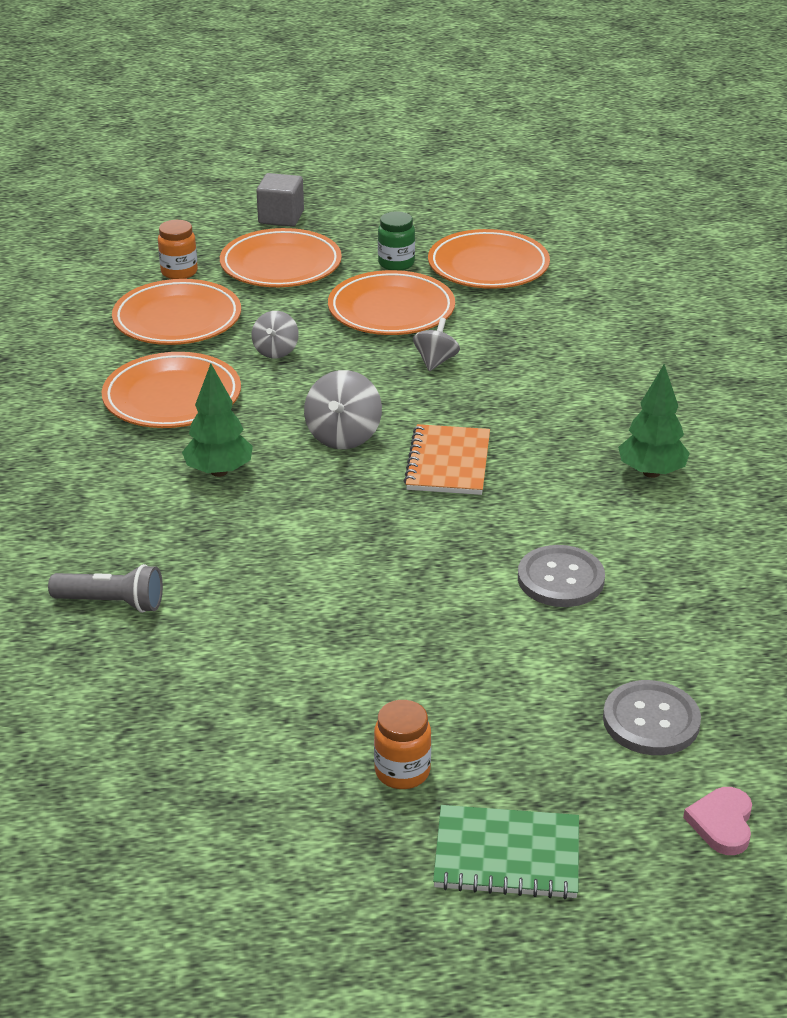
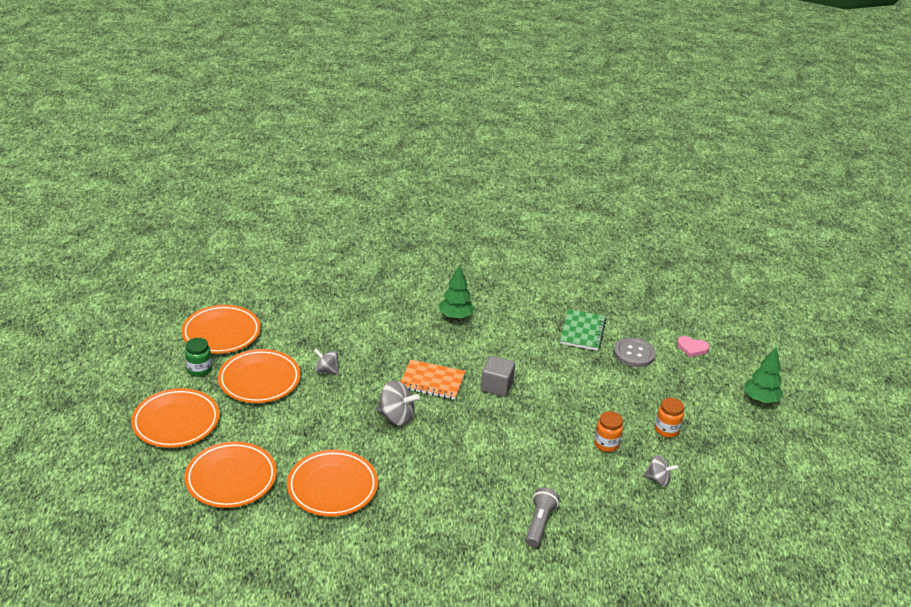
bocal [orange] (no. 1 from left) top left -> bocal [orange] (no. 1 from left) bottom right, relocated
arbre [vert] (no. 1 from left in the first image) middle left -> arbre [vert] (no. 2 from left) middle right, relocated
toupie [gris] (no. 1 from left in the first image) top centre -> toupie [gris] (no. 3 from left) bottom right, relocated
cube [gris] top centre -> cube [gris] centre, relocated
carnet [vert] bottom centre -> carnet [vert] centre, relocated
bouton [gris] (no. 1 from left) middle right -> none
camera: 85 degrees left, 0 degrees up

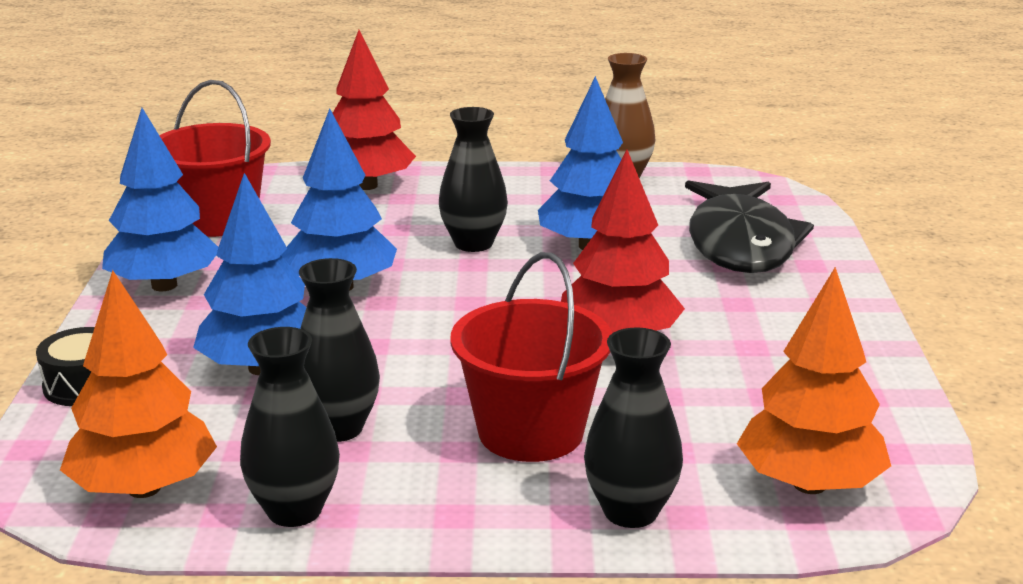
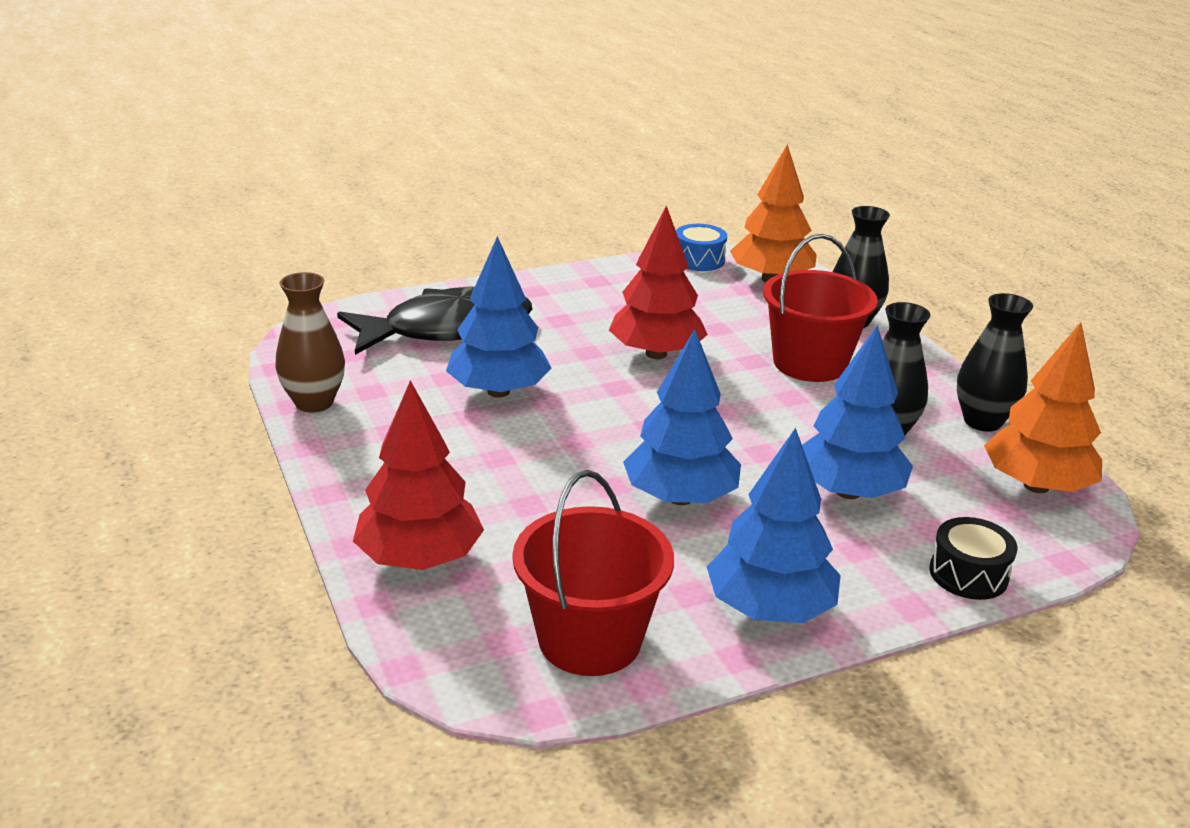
vase [noir] (no. 3 from left) top centre -> none
none -> tambour [bleu] top centre
camera: 115 degrees left, 5 degrees up

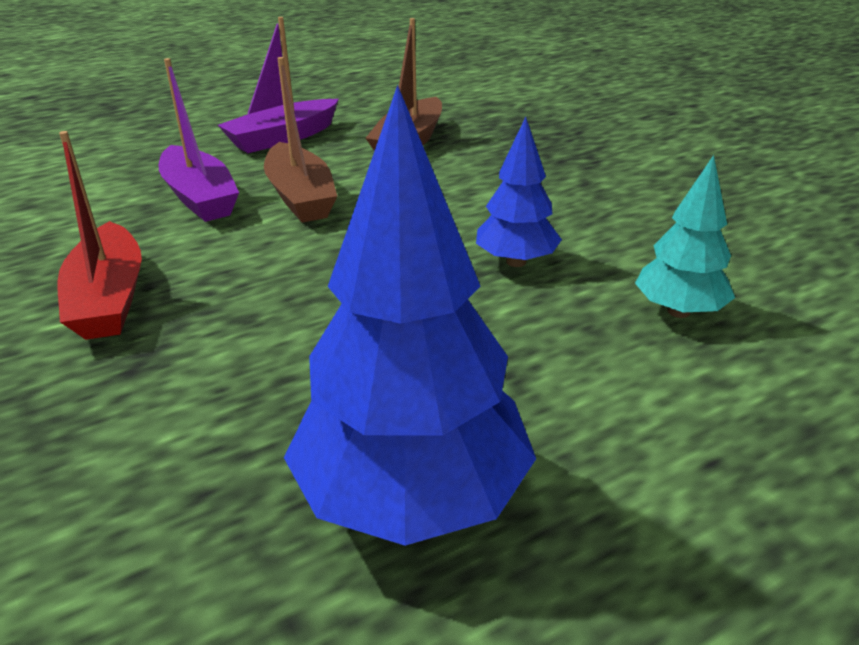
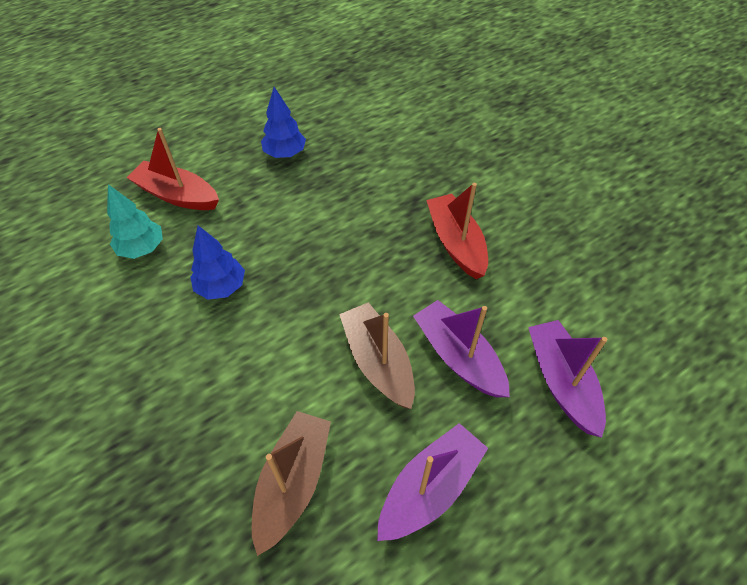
arbre [bleu] (no. 1 from left in the first image) centre -> arbre [bleu] (no. 2 from left) top centre, x0.54
none -> bateau [rouge] (no. 1 from left) top left
none -> bateau [violet] (no. 3 from left) middle right
camera: 175 degrees right, 20 degrees up

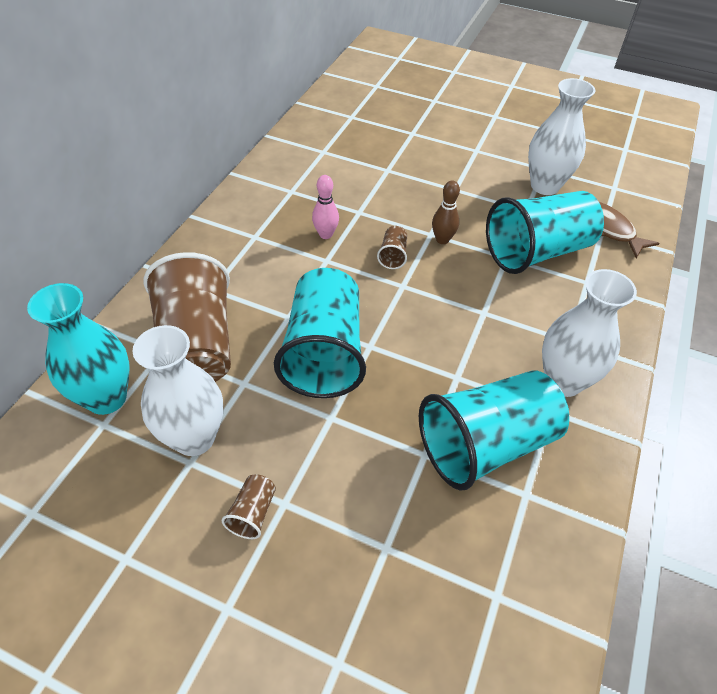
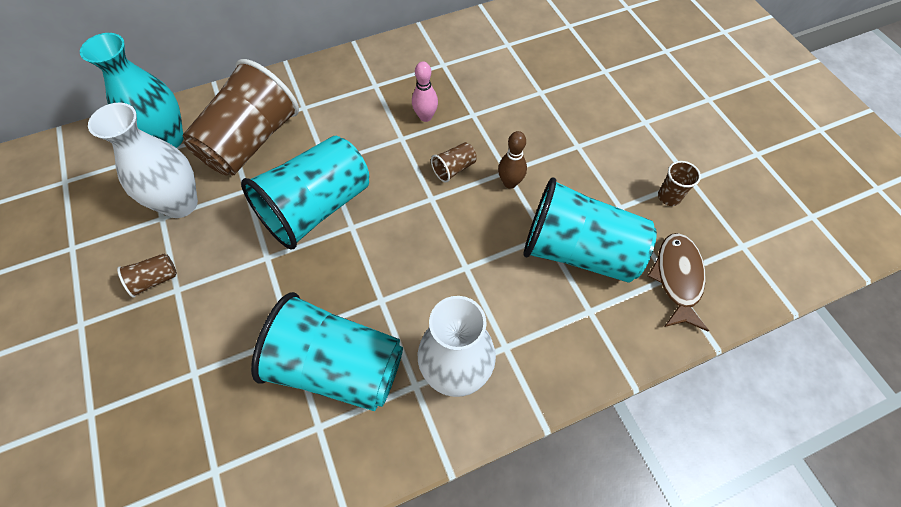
vase [blanc] (no. 2 from left) top right -> gobelet [marron] (no. 4 from left) middle right
camera: 45 degrees right, 10 degrees up

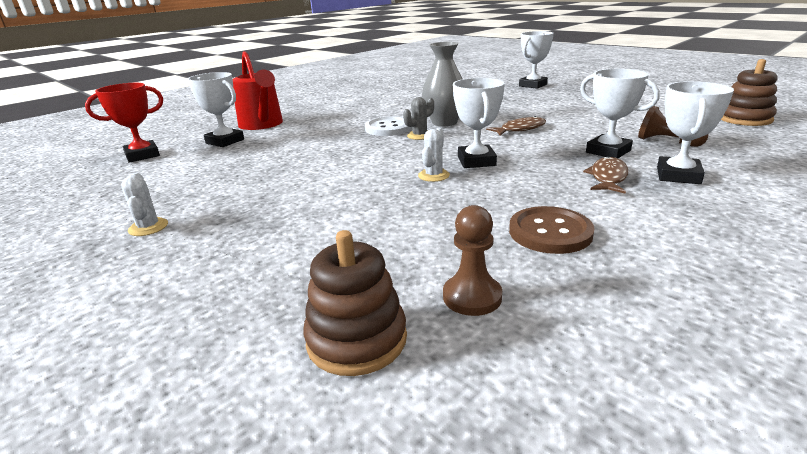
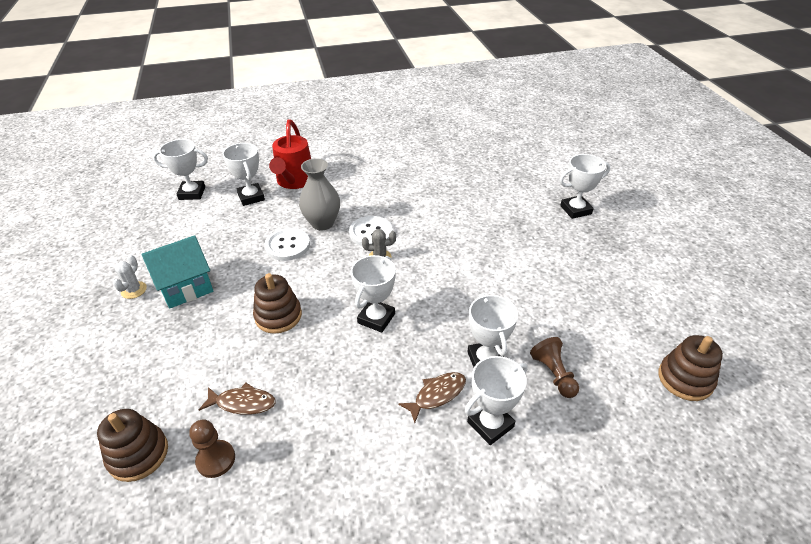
trophée [rouge] top left -> trophée [blanc] (no. 1 from left) top left
cactus [blanc] (no. 2 from left) centre -> none
vase [gris] top centre -> vase [gris] centre, relocated
poisson [marron] (no. 1 from left) top centre -> poisson [marron] (no. 1 from left) bottom left, relocated
bouton [marron] middle right -> none
none -> maison [turquoise] middle left
none -> jouet à empiler [marron] (no. 2 from left) centre
none -> bouton [blanc] (no. 1 from left) centre
camera: 30 degrees right, 15 degrees up

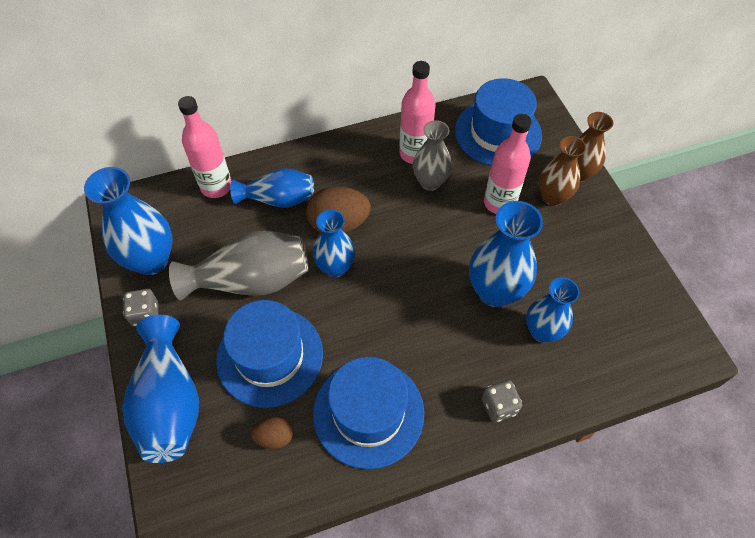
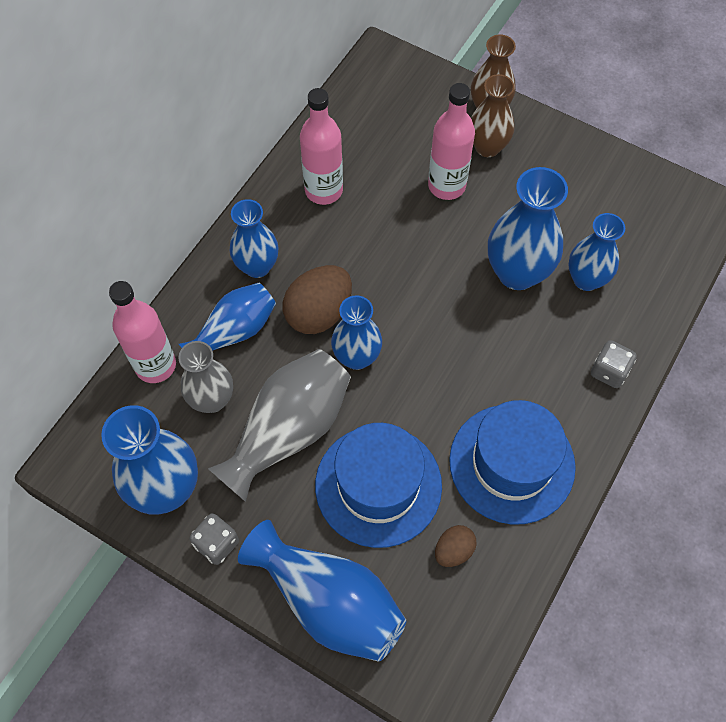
vase [gris] (no. 2 from left in the first image) top centre -> vase [gris] (no. 1 from left) middle left, relocated
chapeau [bleu] (no. 3 from left) top centre -> none
none -> vase [bleu] (no. 3 from left) top centre
camera: 40 degrees left, 5 degrees up

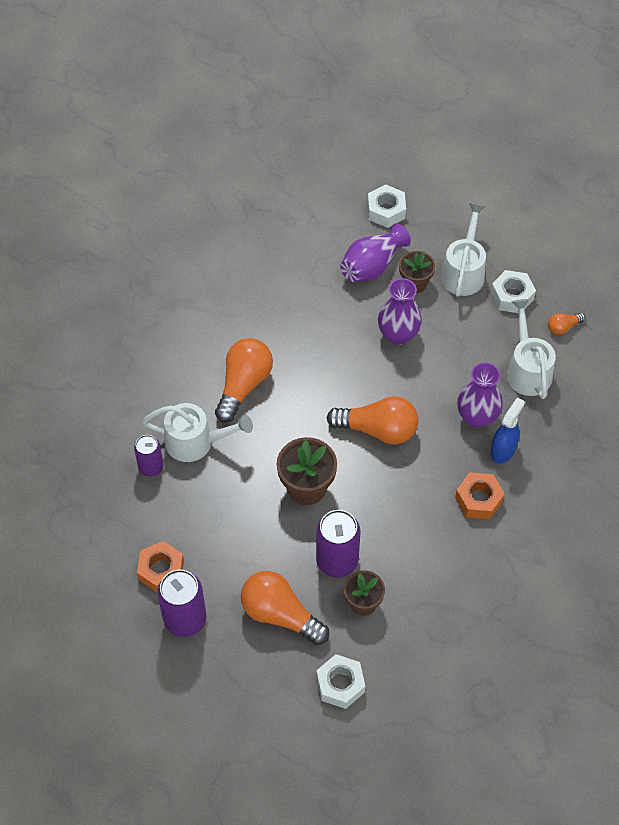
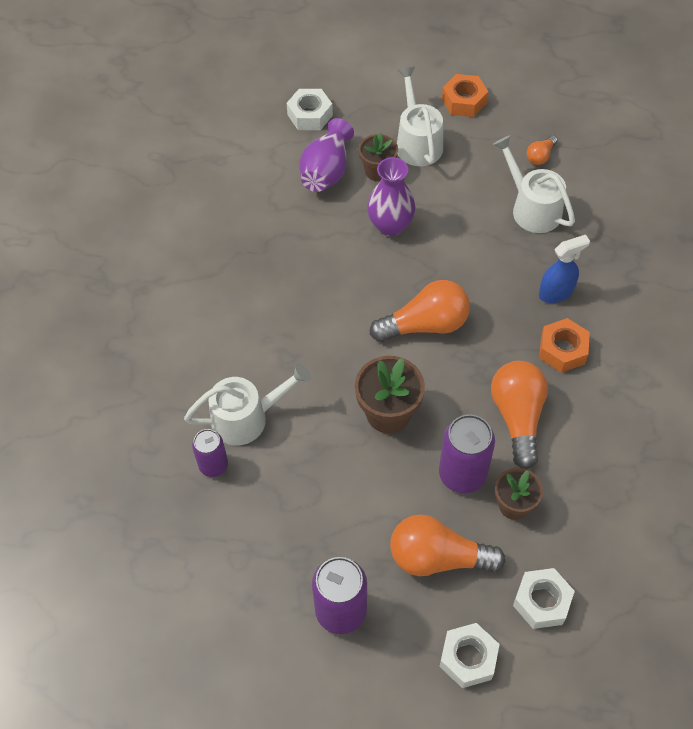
écrou [orange] (no. 1 from left) bottom left -> écrou [orange] (no. 1 from left) top right, relocated
ampoule [orange] (no. 1 from left in the first image) centre -> ampoule [orange] (no. 3 from left) middle right, relocated
vase [violet] (no. 3 from left) middle right -> none
écrou [blanc] (no. 3 from left in the first image) middle right -> écrou [blanc] (no. 2 from left) bottom right, relocated
vaporisateur [bleu] middle right, 60 degrees clockwise
camera: 25 degrees left, 0 degrees up

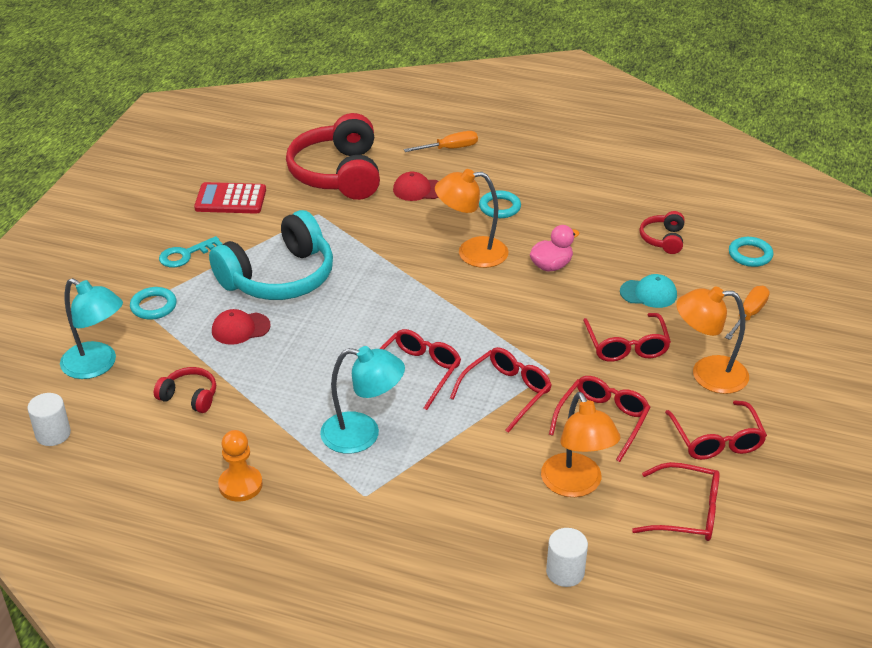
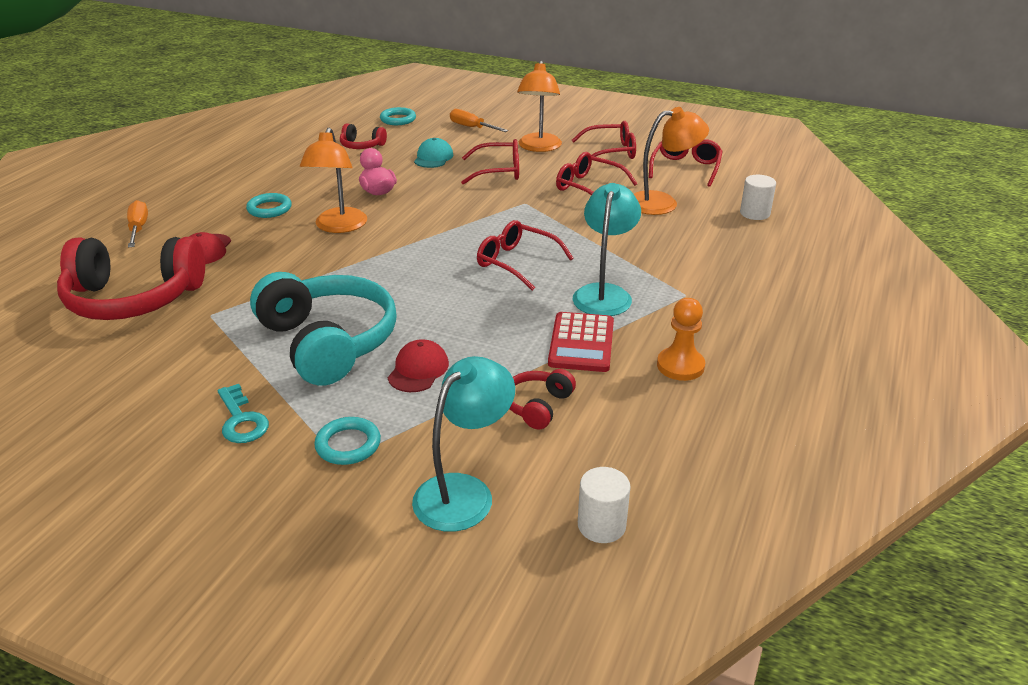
calculatrice [rouge] top left -> calculatrice [rouge] centre, relocated
casquette [rouge] (no. 1 from left in the first image) middle left -> casquette [rouge] (no. 2 from left) centre, 150 degrees counterclockwise
lunettes [rouge] (no. 2 from left) centre -> none
camera: 85 degrees left, 5 degrees down

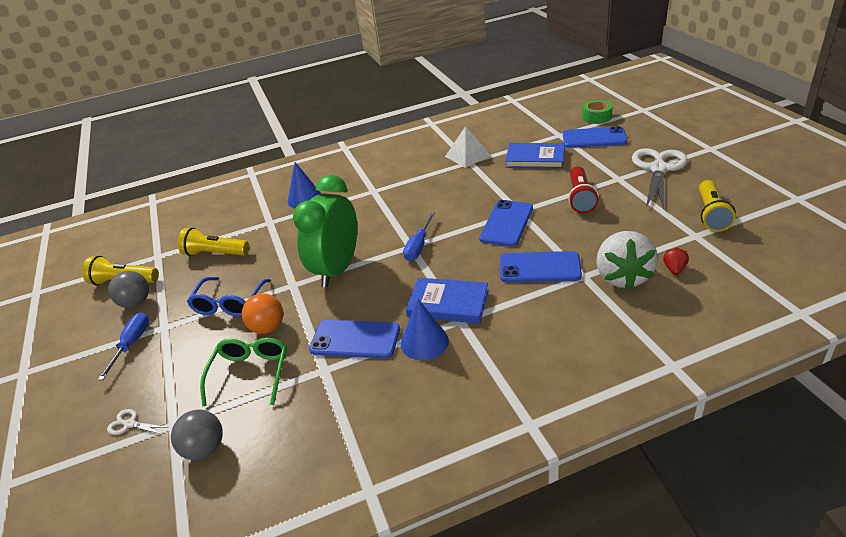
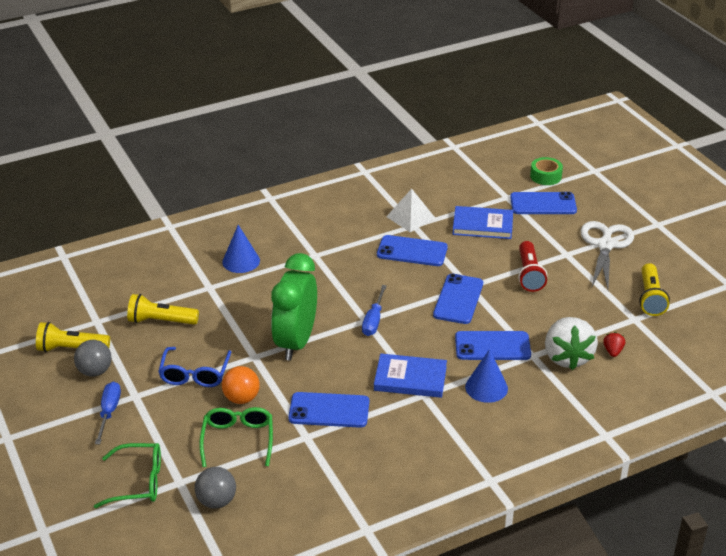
ciseaux [blanc] (no. 1 from left) bottom left -> lunettes [vert] (no. 1 from left) bottom left
cône [bleu] (no. 2 from left) centre -> cône [bleu] (no. 2 from left) bottom right, relocated
none -> téléphone [bleu] (no. 2 from left) centre
camera: 10 degrees left, 0 degrees up

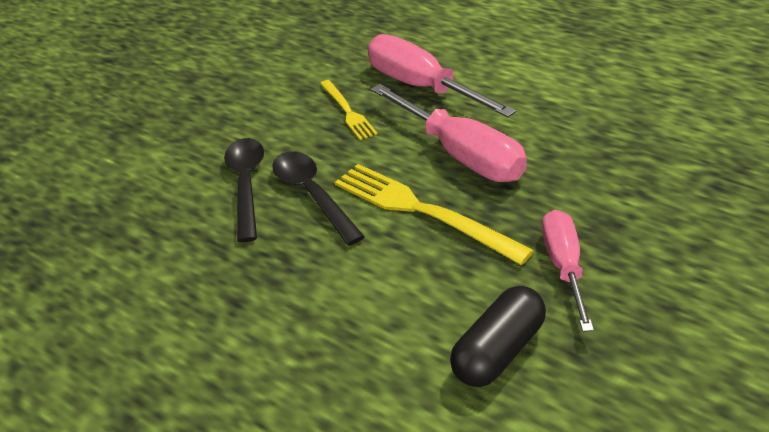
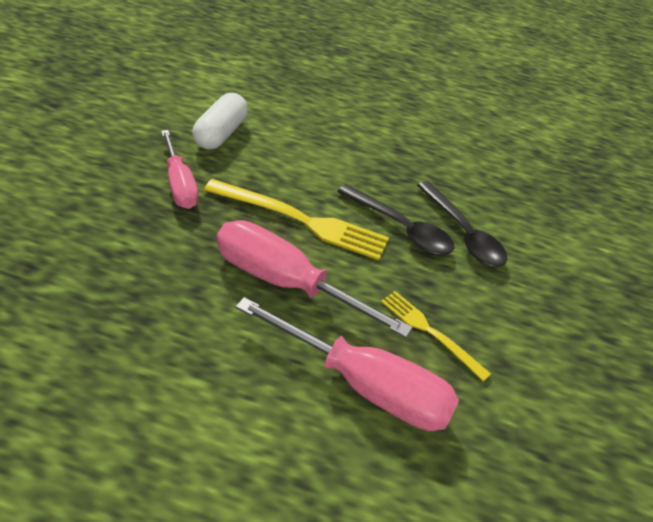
gélule [noir] bottom centre -> gélule [blanc] top centre
camera: 150 degrees right, 5 degrees up

